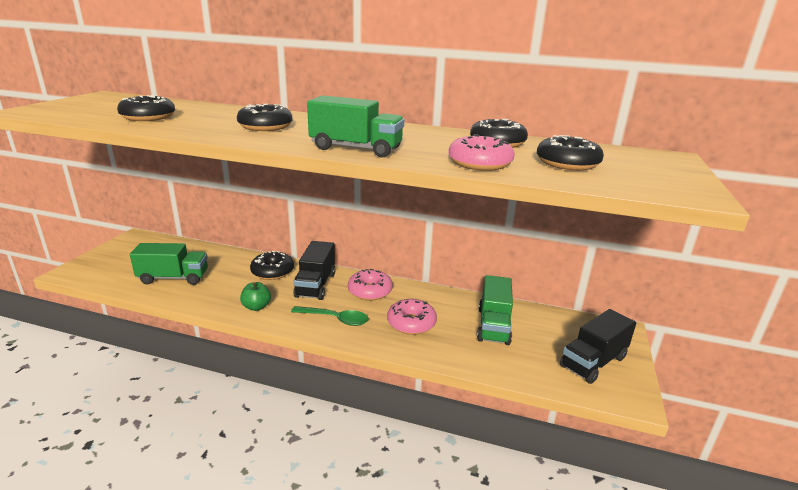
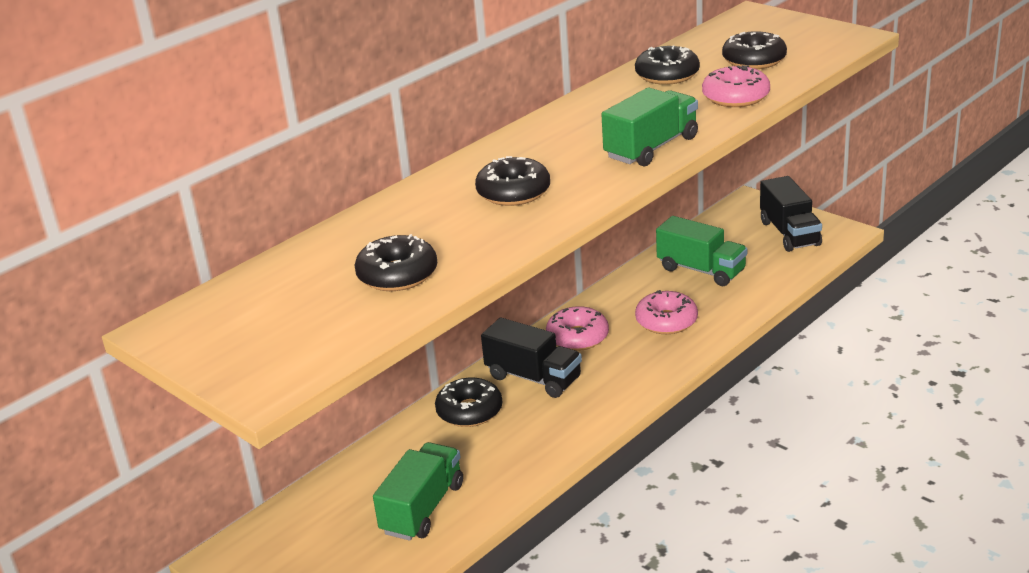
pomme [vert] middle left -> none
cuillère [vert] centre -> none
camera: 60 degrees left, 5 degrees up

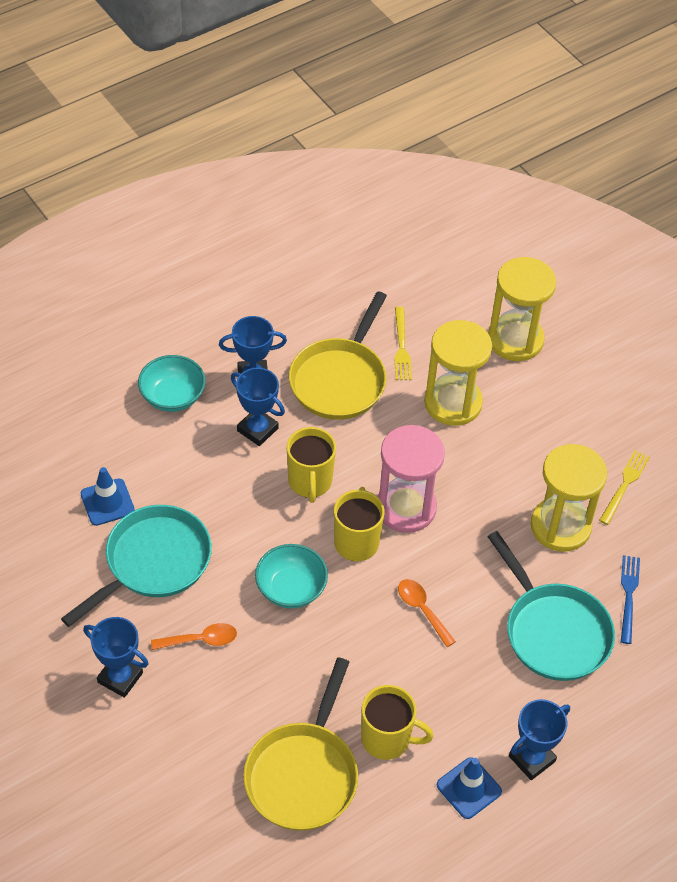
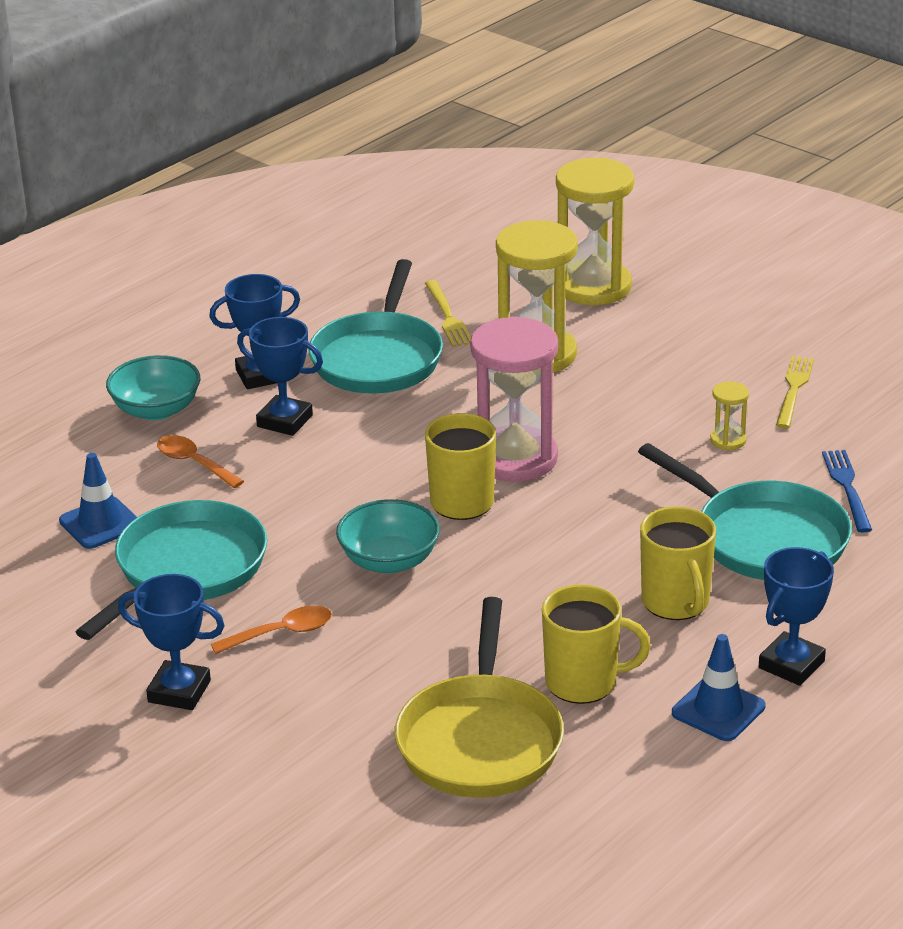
tasse [jaune] (no. 1 from left in the first image) centre -> tasse [jaune] (no. 3 from left) middle right, relocated
poêle [jaune] (no. 2 from left) centre -> poêle [turquoise] (no. 2 from left) centre
cuillère [orange] (no. 2 from left in the first image) bottom centre -> cuillère [orange] (no. 1 from left) middle left, relocated
sablier [jaune] (no. 3 from left) middle right, x0.43
camera: 10 degrees left, 20 degrees down

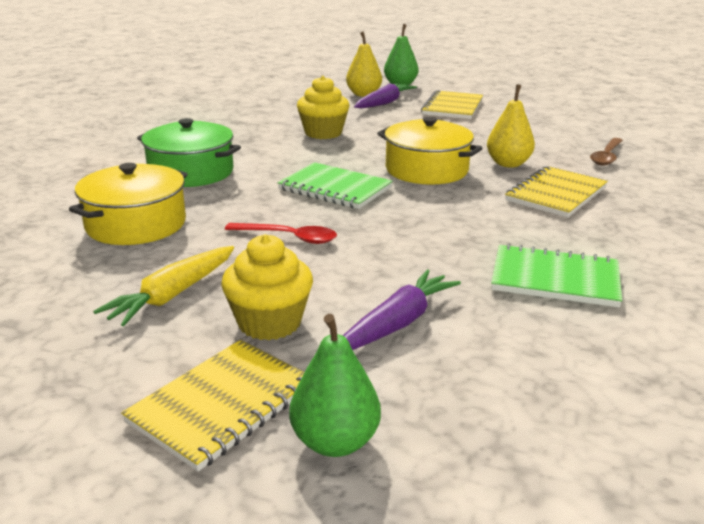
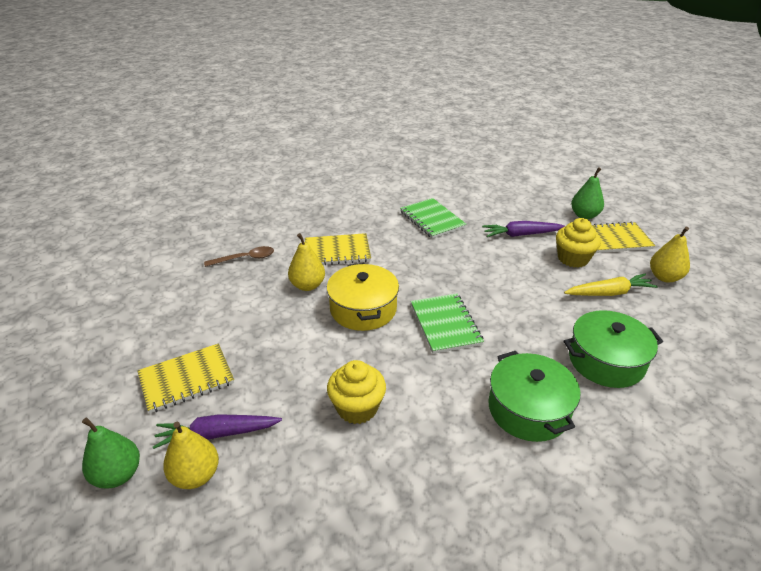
marmite [jaune] (no. 1 from left) middle left -> marmite [vert] (no. 2 from left) middle right
cuillère [rouge] centre -> none
none -> poire [jaune] (no. 3 from left) middle right
camera: 135 degrees left, 10 degrees up

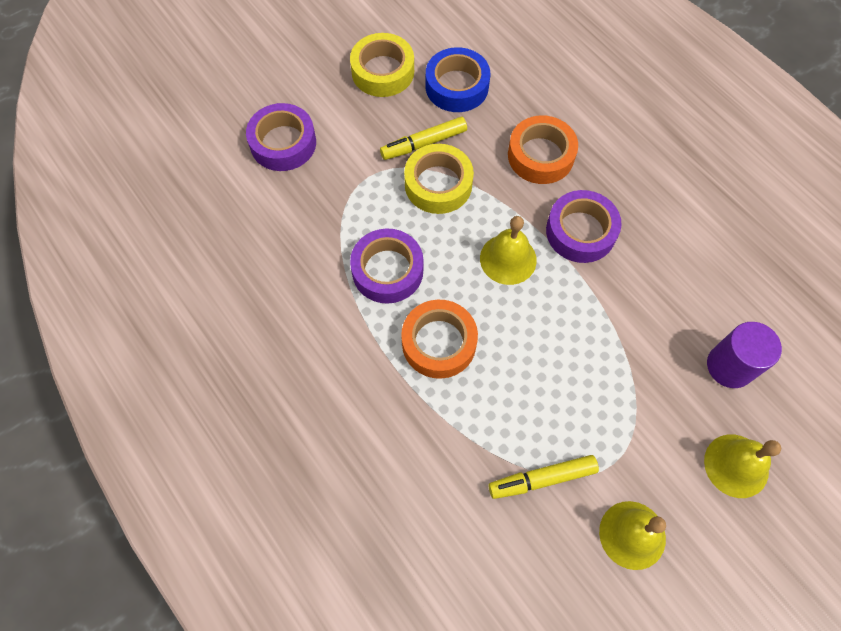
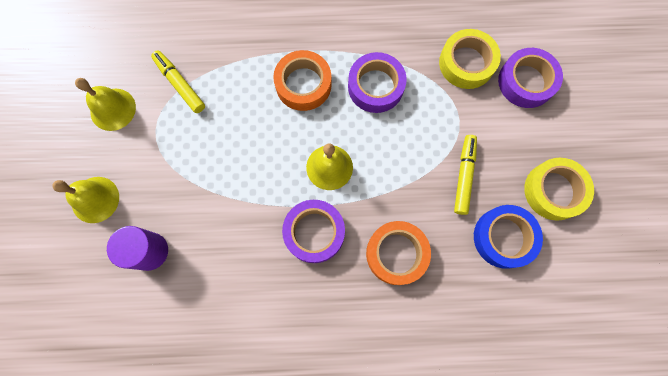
ruban adhésif [jaune] (no. 2 from left in the first image) top centre -> ruban adhésif [jaune] (no. 1 from left) top right, relocated
feutre [jaune] (no. 2 from left in the first image) bottom centre -> feutre [jaune] (no. 1 from left) top left, 60 degrees counterclockwise
camera: 125 degrees right, 10 degrees up

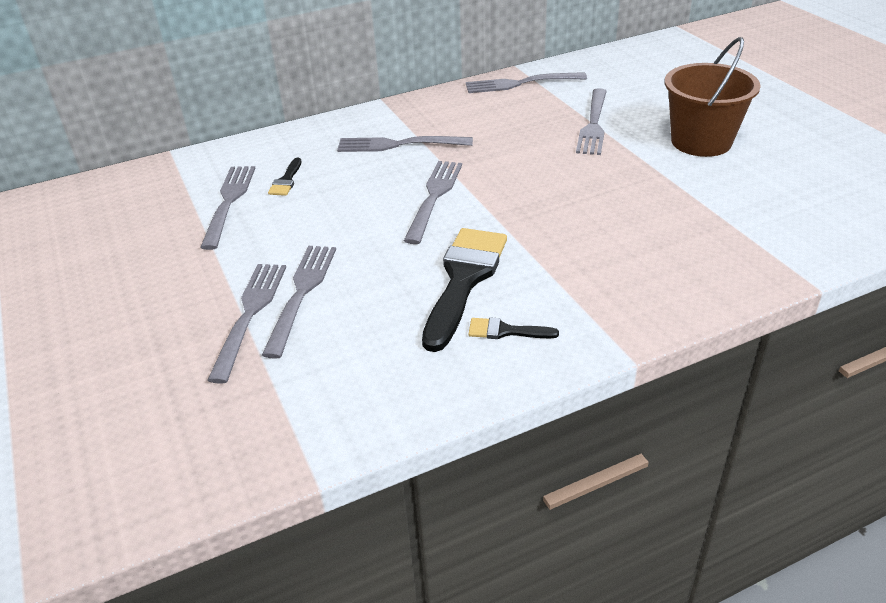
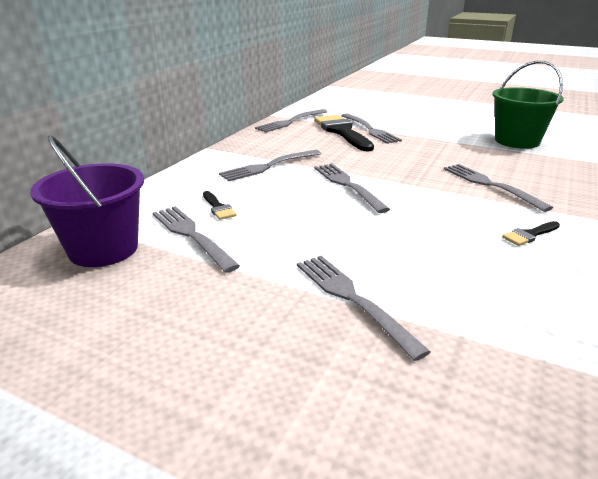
fourchette [gris] (no. 3 from left in the first image) centre -> fourchette [gris] (no. 7 from left) middle right, relocated
pinceau [noir] (no. 2 from left) centre -> pinceau [noir] (no. 2 from left) top centre, relocated
seau [marron] top right -> none
none -> seau [violet] middle left
none -> seau [vert] top right
camera: 40 degrees left, 10 degrees down

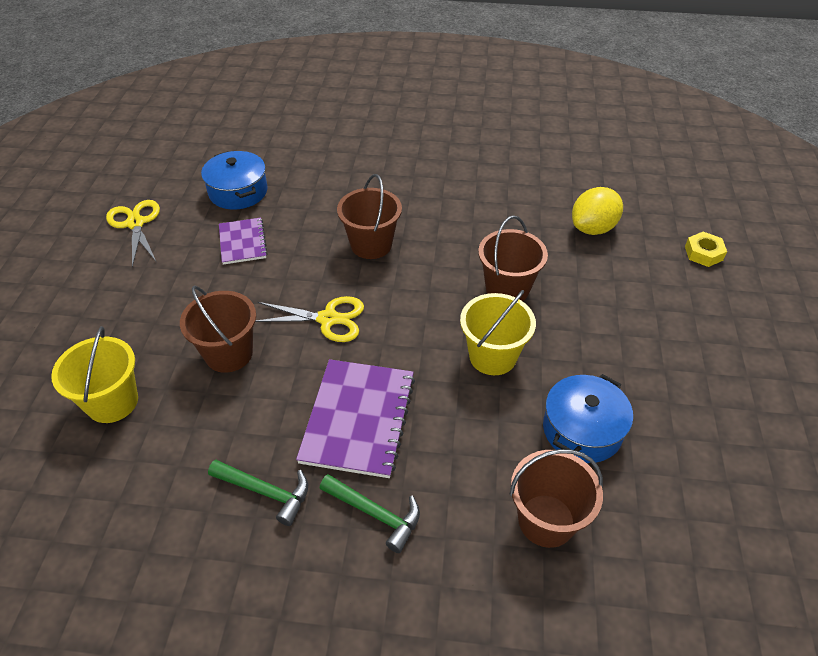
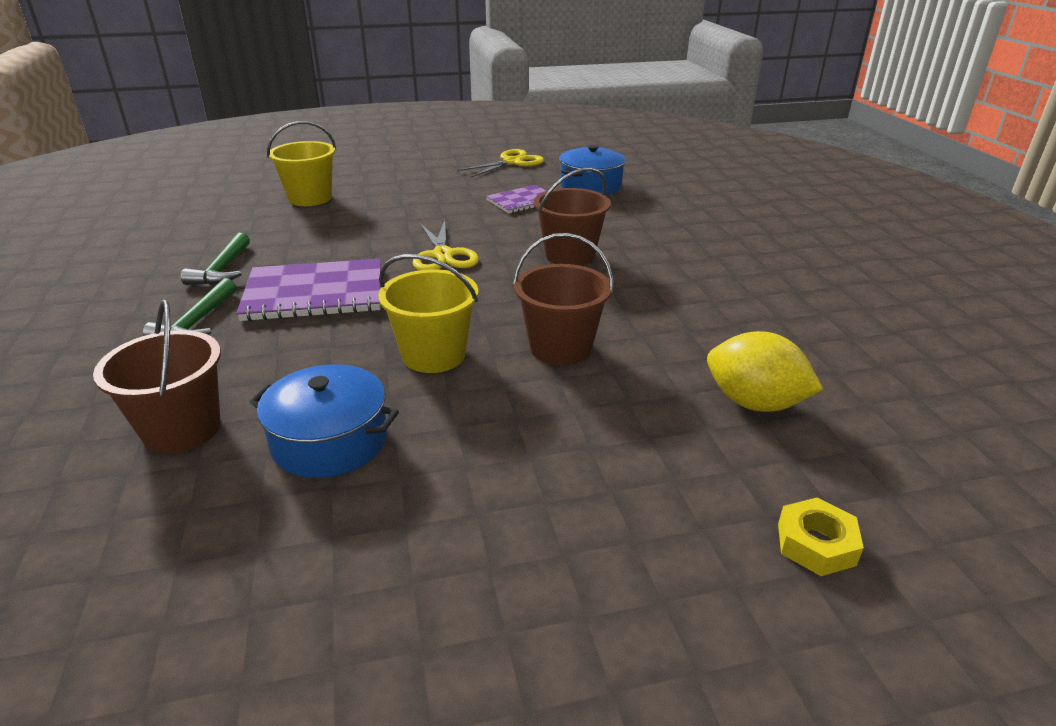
seau [marron] (no. 1 from left) middle left -> none
camera: 70 degrees right, 15 degrees down

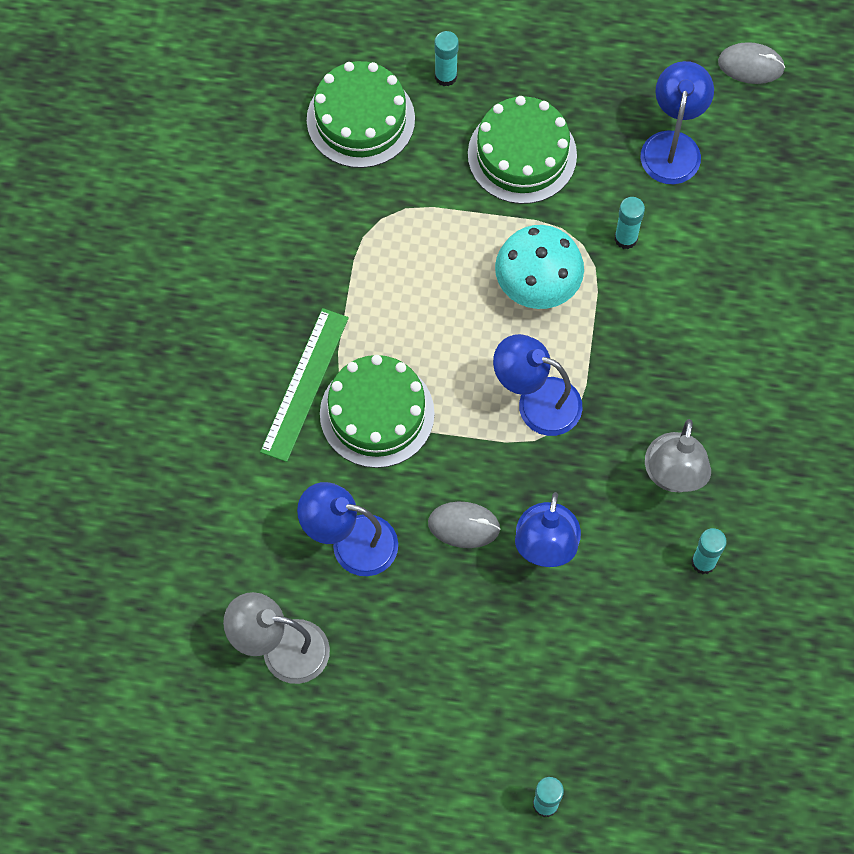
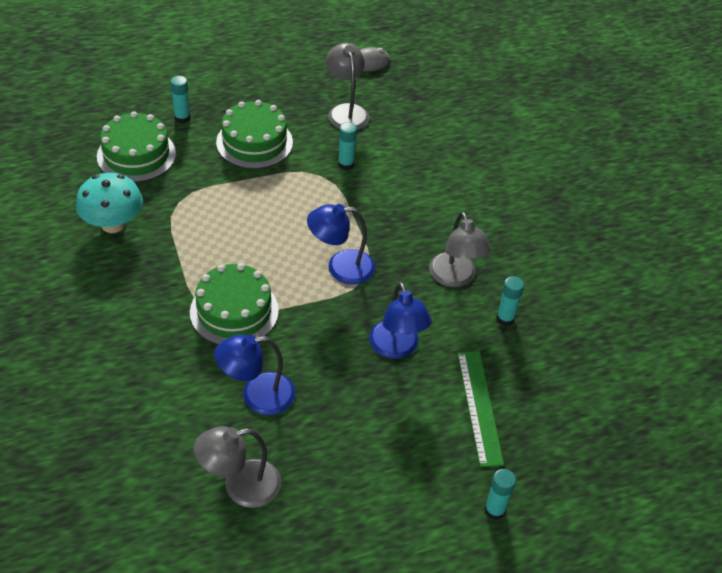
règle [vert] centre -> règle [vert] bottom centre, relocated
souris [gris] (no. 1 from left) centre -> none
champignon [turquoise] top centre -> champignon [turquoise] middle left, relocated
lampe [bleu] (no. 4 from left) top right -> lampe [gris] (no. 2 from left) top centre
camera: 30 degrees left, 20 degrees down

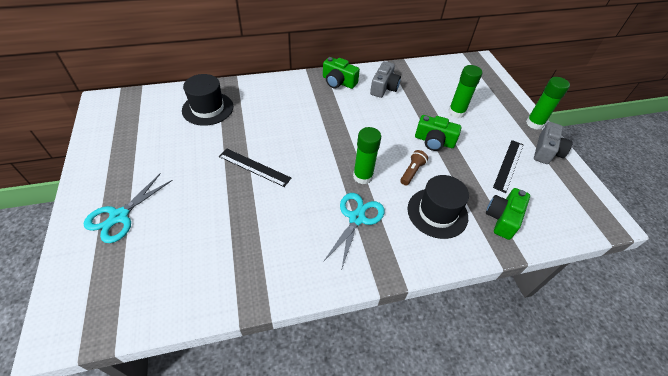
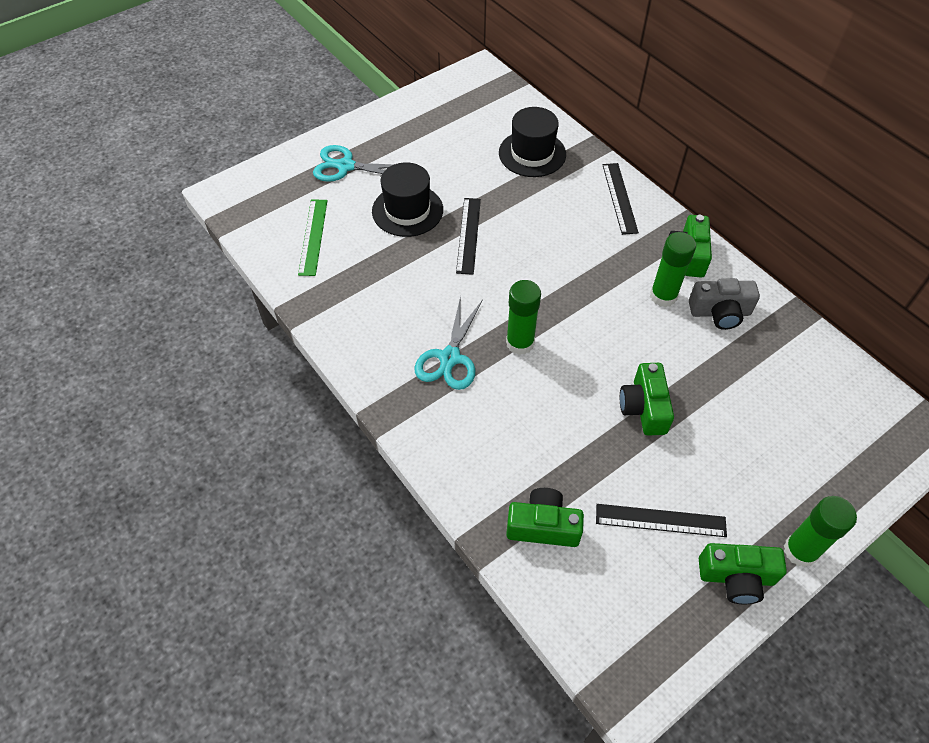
ciseaux [turquoise] (no. 2 from left) centre, 105 degrees clockwise
lampe de poche [marron] centre -> none
chapeau [noir] (no. 2 from left in the first image) centre -> chapeau [noir] (no. 1 from left) top centre, relocated
bâton de colle [vert] (no. 2 from left) top right -> bâton de colle [vert] (no. 2 from left) middle right, relocated
appareil photo [gris] (no. 2 from left) middle right -> appareil photo [vert] (no. 4 from left) bottom right
none -> règle [vert] top centre
none -> règle [noir] (no. 2 from left) top right
camera: 70 degrees right, 5 degrees up

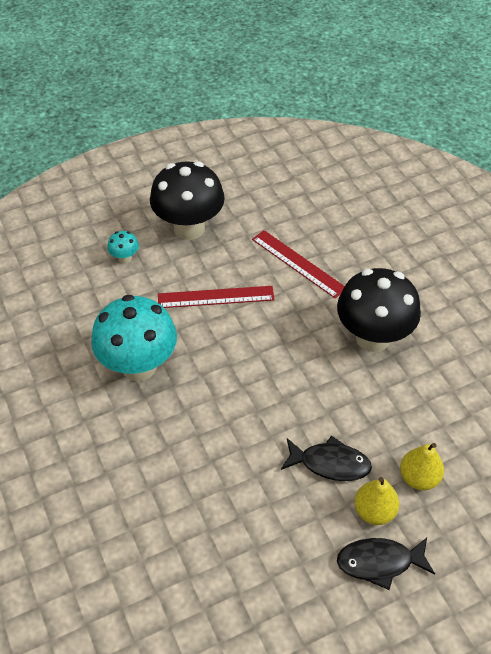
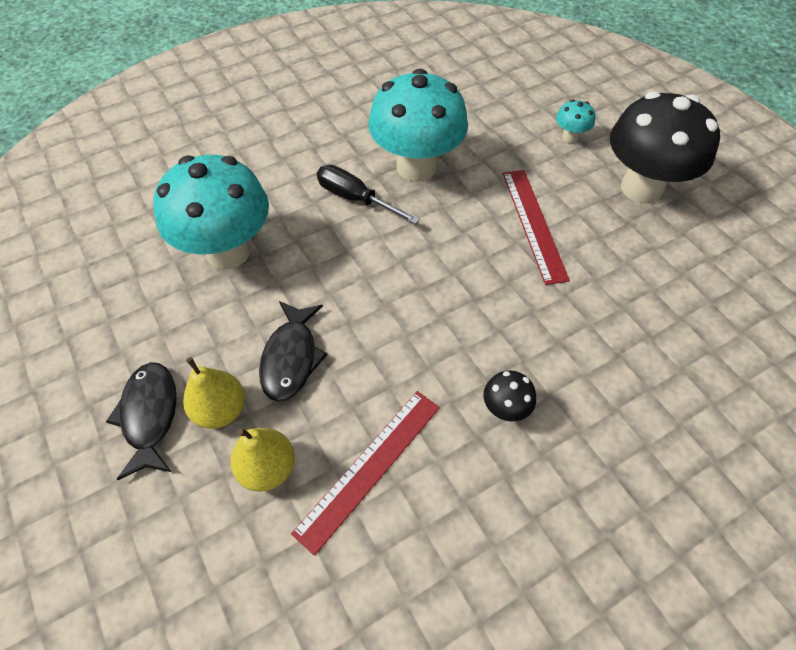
règle [rouge] (no. 2 from left in the first image) centre -> règle [rouge] (no. 1 from left) bottom centre, relocated
champignon [noir] (no. 2 from left in the first image) middle right -> champignon [noir] (no. 1 from left) centre, x0.42
none -> champignon [turquoise] (no. 1 from left) top left
none -> tournevis [noir] top centre
camera: 85 degrees right, 5 degrees up

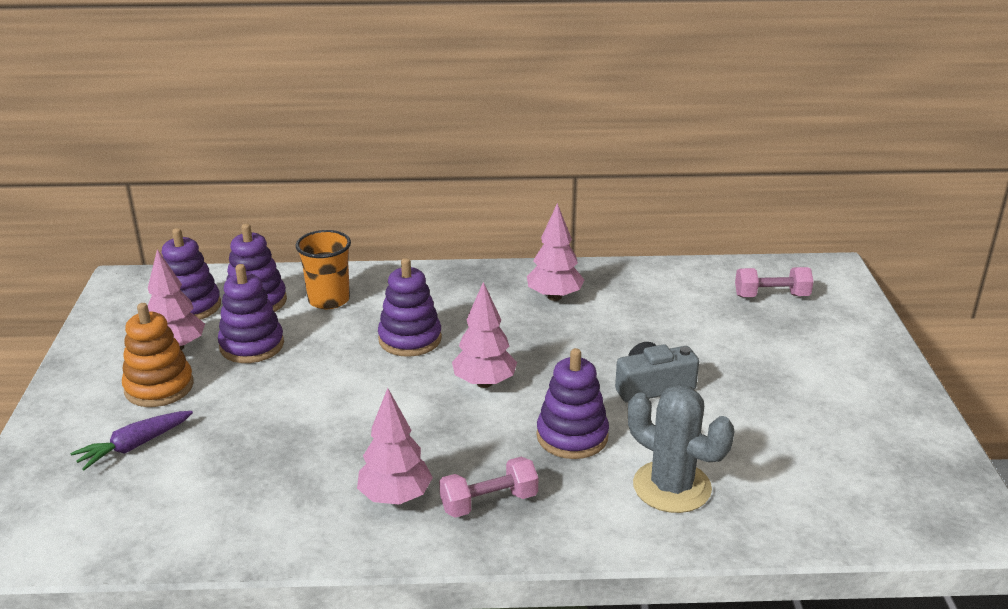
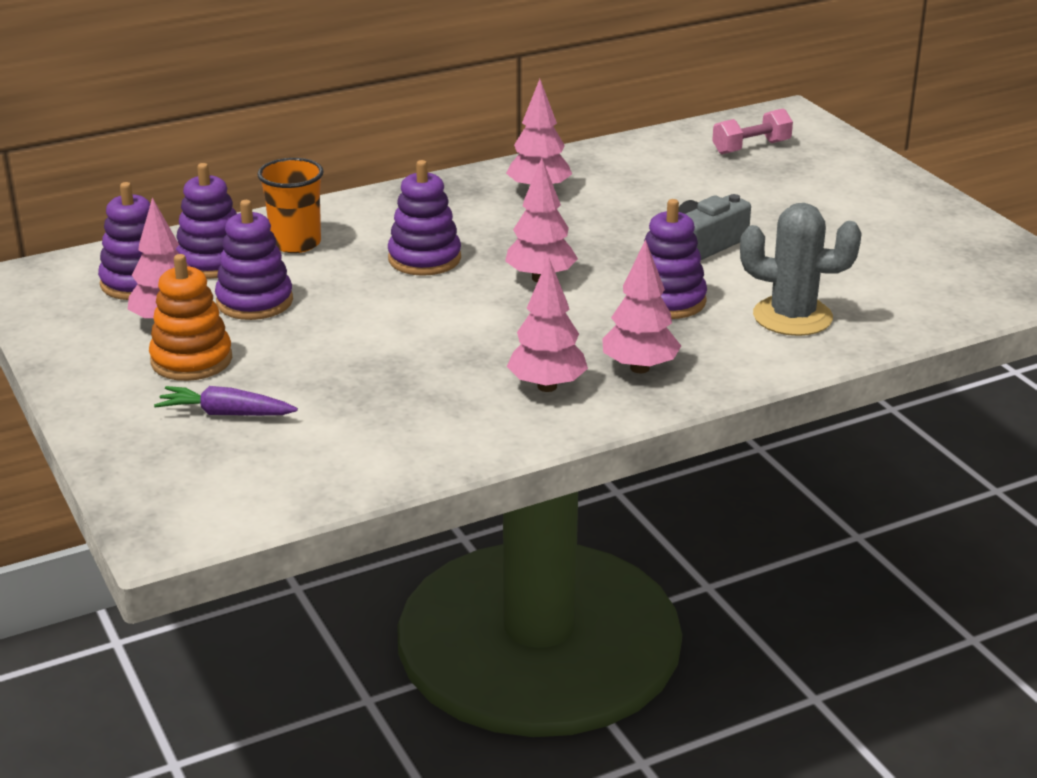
carotte [violet] bottom left -> carotte [violet] middle left, 75 degrees clockwise
haltère [rose] (no. 1 from left) bottom centre -> arbre [rose] (no. 5 from left) centre
camera: 25 degrees left, 0 degrees up

